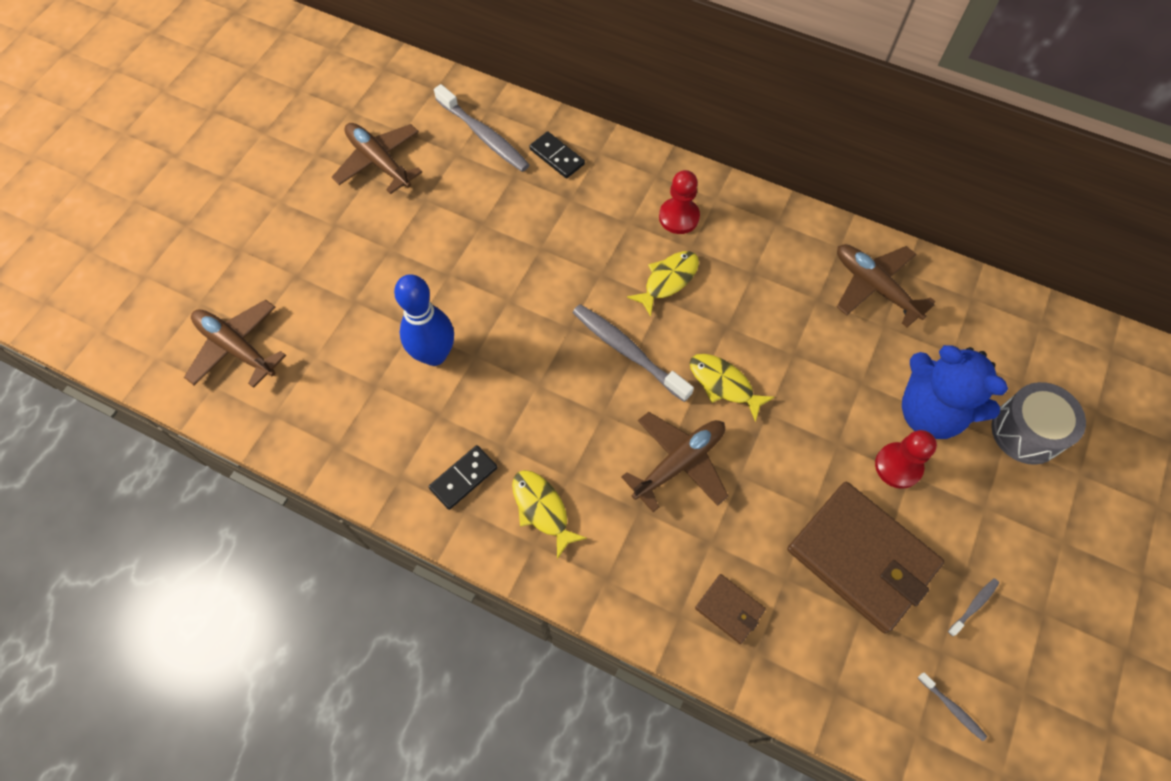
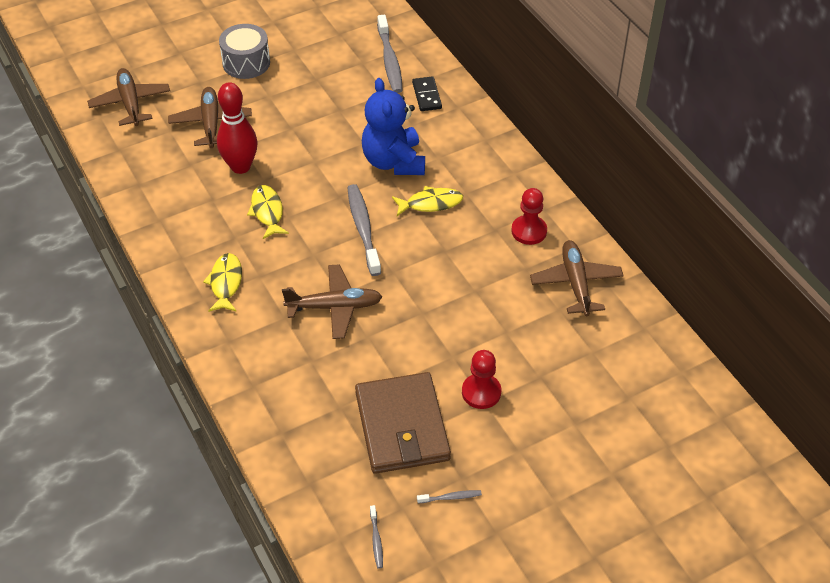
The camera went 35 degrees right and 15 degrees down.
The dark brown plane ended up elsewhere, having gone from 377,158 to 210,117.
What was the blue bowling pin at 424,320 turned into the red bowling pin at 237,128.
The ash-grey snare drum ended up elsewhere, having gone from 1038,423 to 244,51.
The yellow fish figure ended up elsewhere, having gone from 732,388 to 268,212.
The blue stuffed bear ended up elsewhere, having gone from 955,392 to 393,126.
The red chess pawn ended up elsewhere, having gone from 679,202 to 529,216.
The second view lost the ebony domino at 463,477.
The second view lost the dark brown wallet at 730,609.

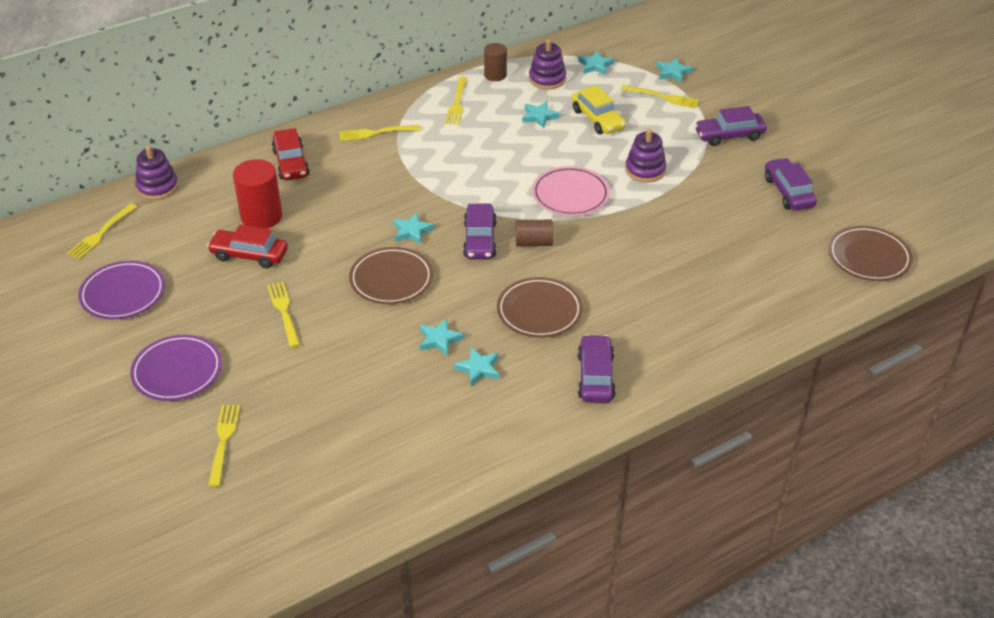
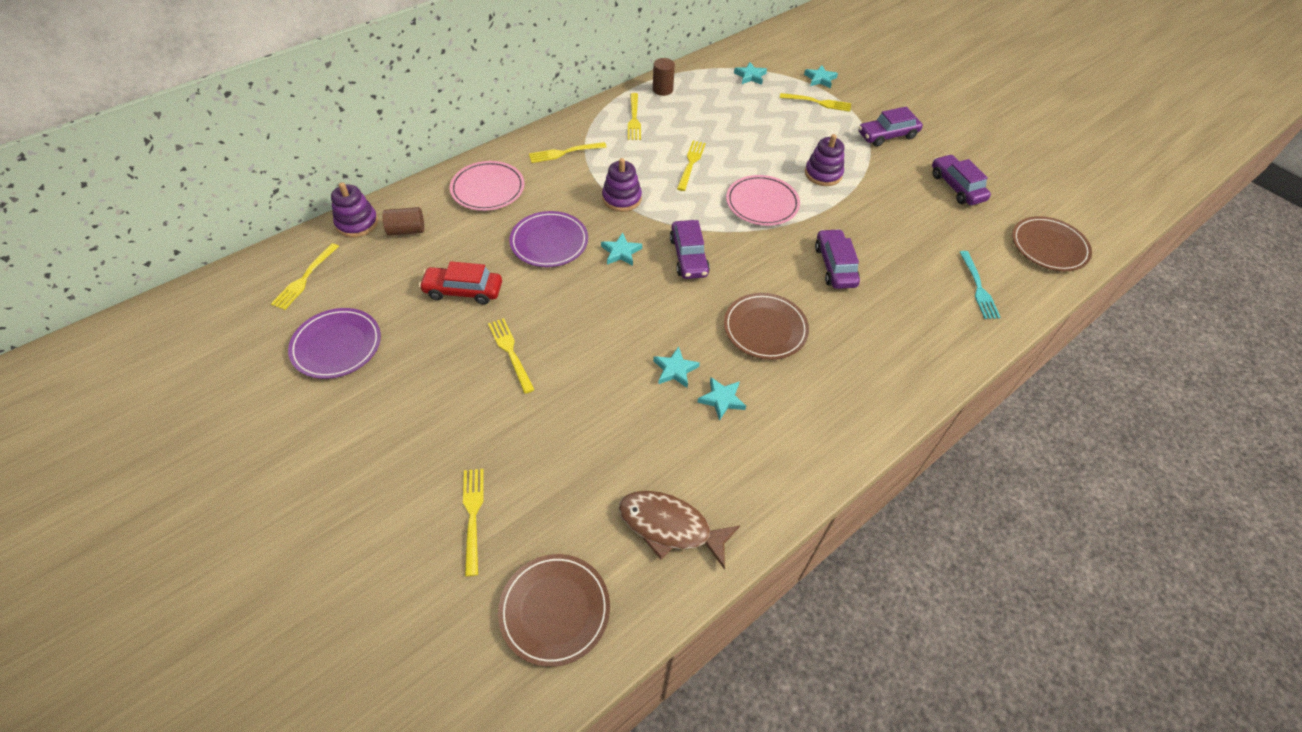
The camera went 10 degrees left and 10 degrees up.
The dark brown cylinder ended up elsewhere, having gone from 534,233 to 403,221.
Where the red car stood at 291,154, the rosy plate came to stand at 487,186.
The dark brown plate ended up elsewhere, having gone from 391,275 to 554,610.
The royal purple plate ended up elsewhere, having gone from 176,367 to 548,239.
The royal purple stacking rings ended up elsewhere, having gone from 547,64 to 622,185.
The second view gained the dark brown fish figure at 679,530.
The second view gained the yellow dinner fork at 691,166.
The royal purple car ended up elsewhere, having gone from 596,368 to 837,259.
The second view gained the turquoise dinner fork at 980,285.
The second view lost the red cylinder at 257,194.
The second view lost the turquoise star at 541,114.
The second view lost the yellow car at 599,109.

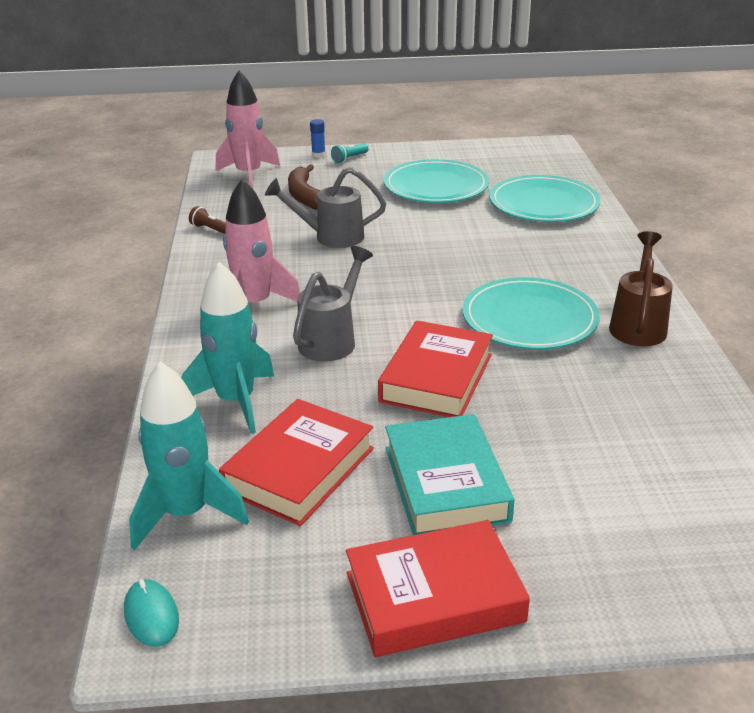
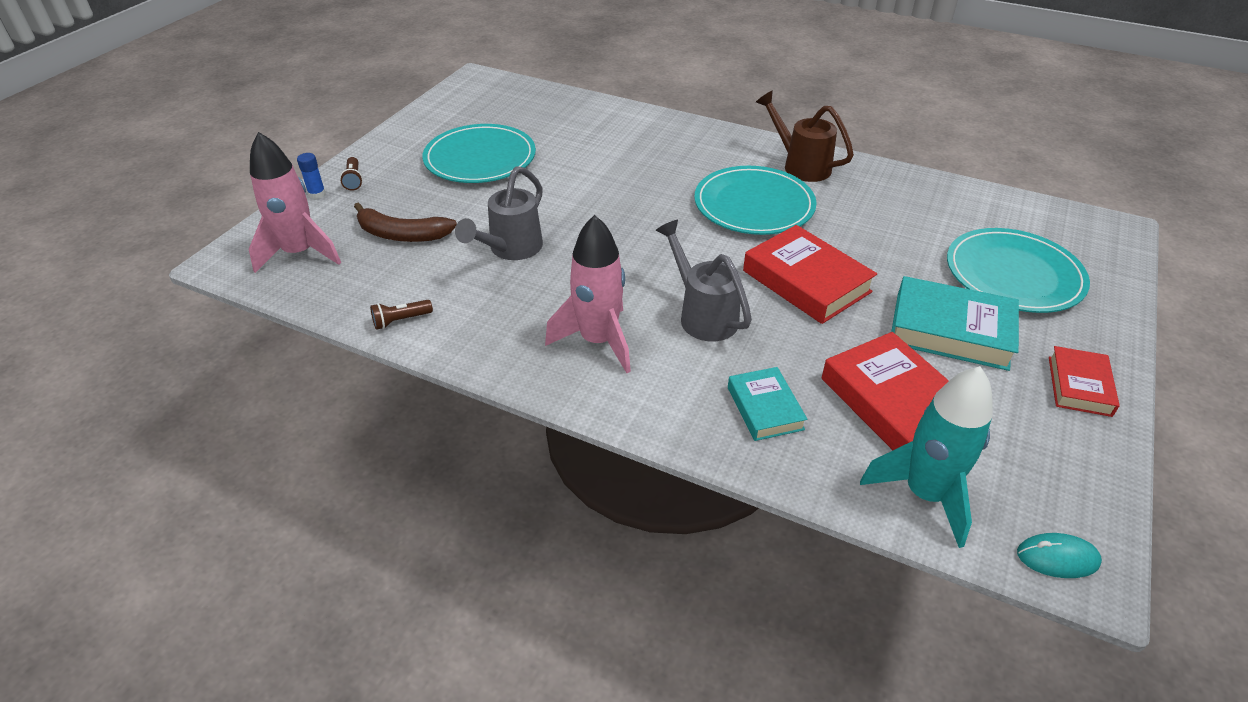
The camera went 60 degrees left and 10 degrees up.
What was the turquoise flashlight at 349,153 turned into the dark brown flashlight at 351,174.
Where the turquoise toy rocket stood at 227,348, the turquoise hardcover came to stand at 767,404.
The turquoise plate ended up elsewhere, having gone from 544,198 to 1018,270.
The size of the red hardcover at 438,588 changed by a factor of 0.60.

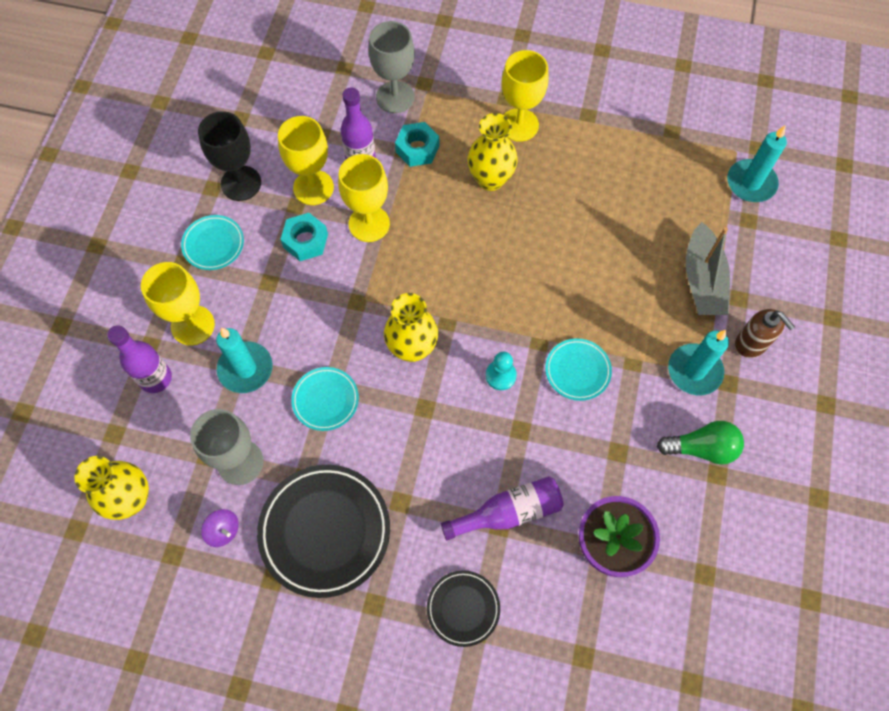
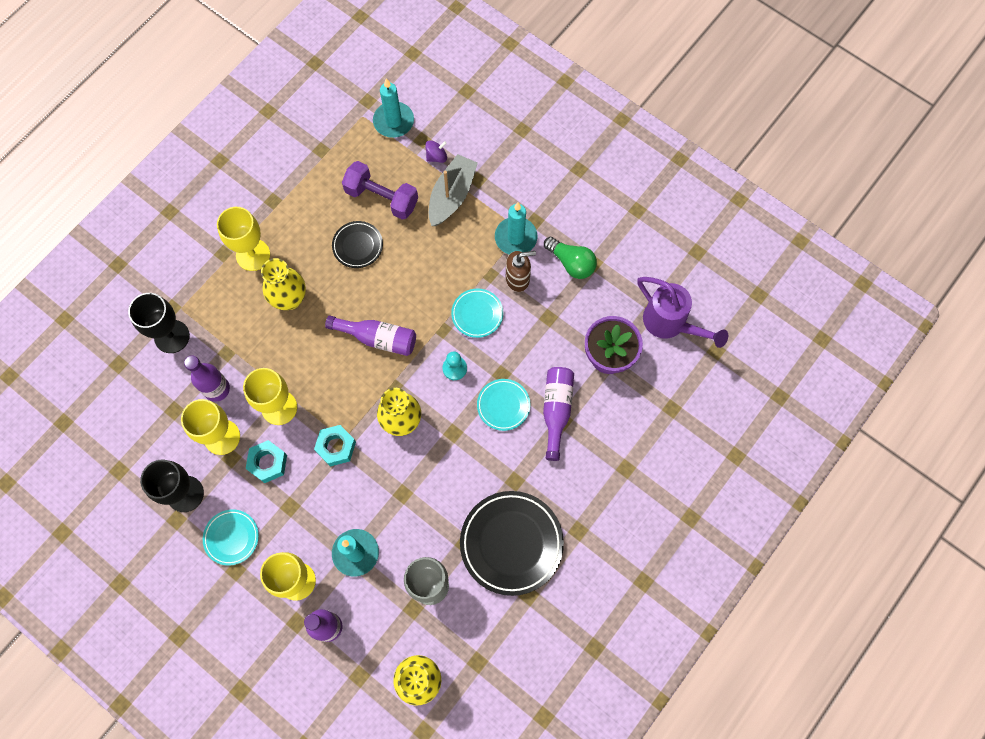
The camera went 65 degrees left and 5 degrees up.
What was the ash-grey goblet at 392,67 turned into the ebony goblet at 159,323.
The turquoise hexagon nut ended up elsewhere, having gone from 417,144 to 335,445.
The second view gained the royal purple flask at 370,335.
The ebony plate ended up elsewhere, having gone from 463,608 to 357,244.
The second view gained the royal purple dumbbell at 380,190.
The royal purple whirligig ended up elsewhere, having gone from 220,528 to 436,151.
The ash-grey boat at 708,268 ended up facing another way, 90 degrees counterclockwise from before.
The turquoise plate ended up elsewhere, having gone from 325,399 to 504,405.
The dark brown soap pump ended up elsewhere, having gone from 765,333 to 521,271.
The emerald lightbulb at 700,442 ended up facing another way, 105 degrees clockwise from before.
The second view gained the royal purple sprinkling can at 682,312.

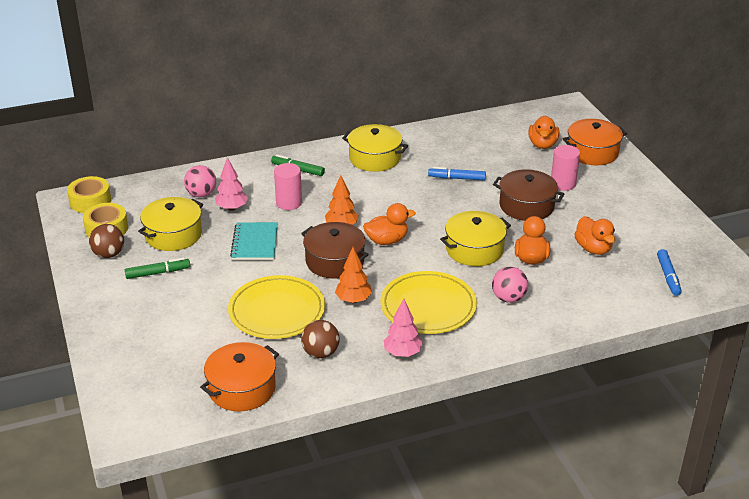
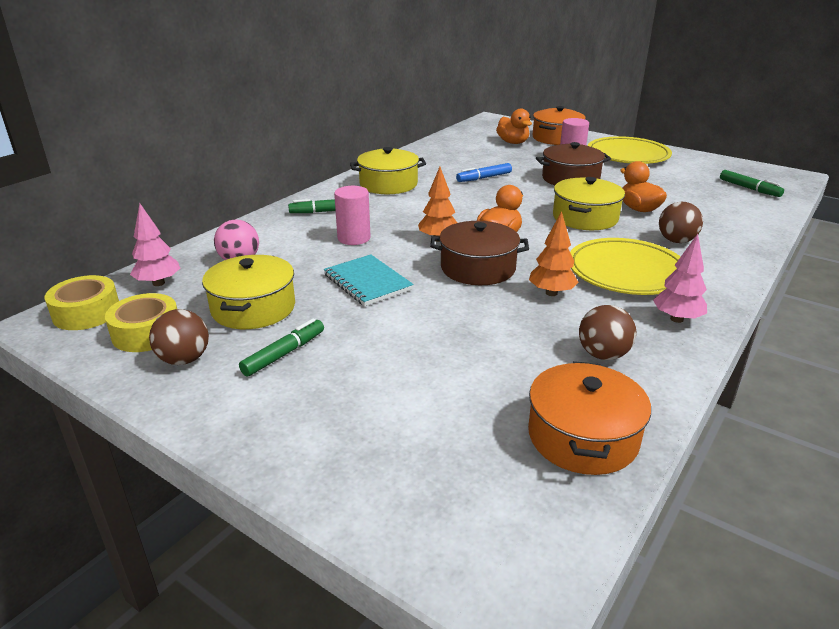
The camera went 35 degrees left and 5 degrees down.
The rosy toy tree ended up elsewhere, having gone from 231,184 to 155,245.
The yellow plate ended up elsewhere, having gone from 276,307 to 630,150.
What was the rosy ball at 510,285 turned into the dark brown ball at 681,222.
What was the blue marker pen at 669,272 turned into the emerald marker pen at 752,183.
The second view lost the bright orange toy duck at 594,235.

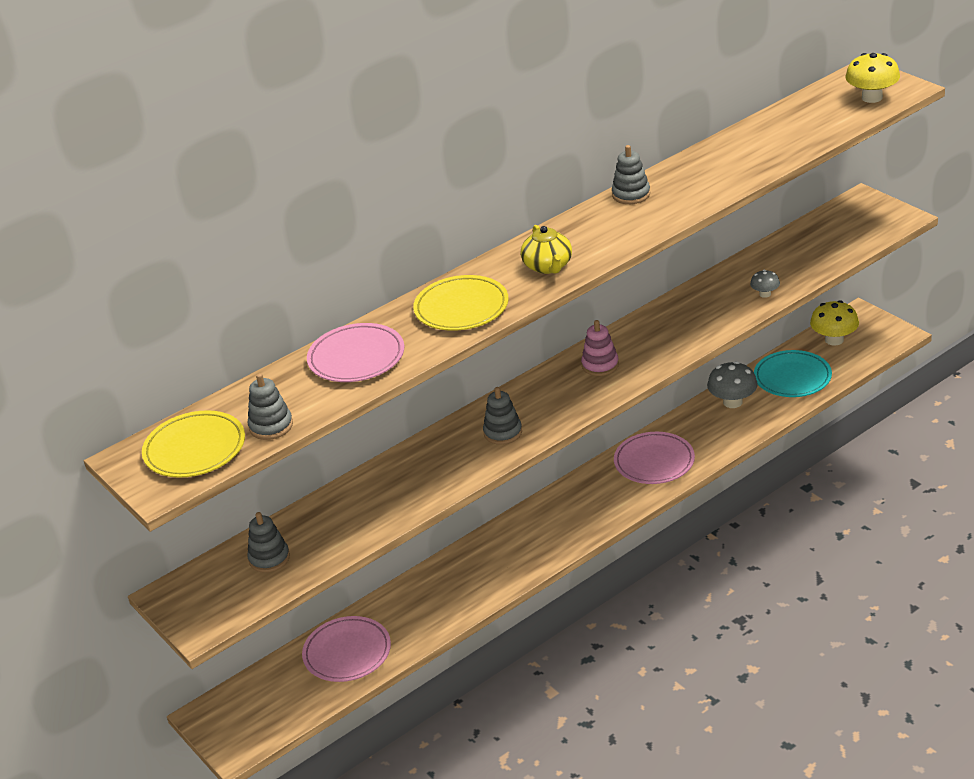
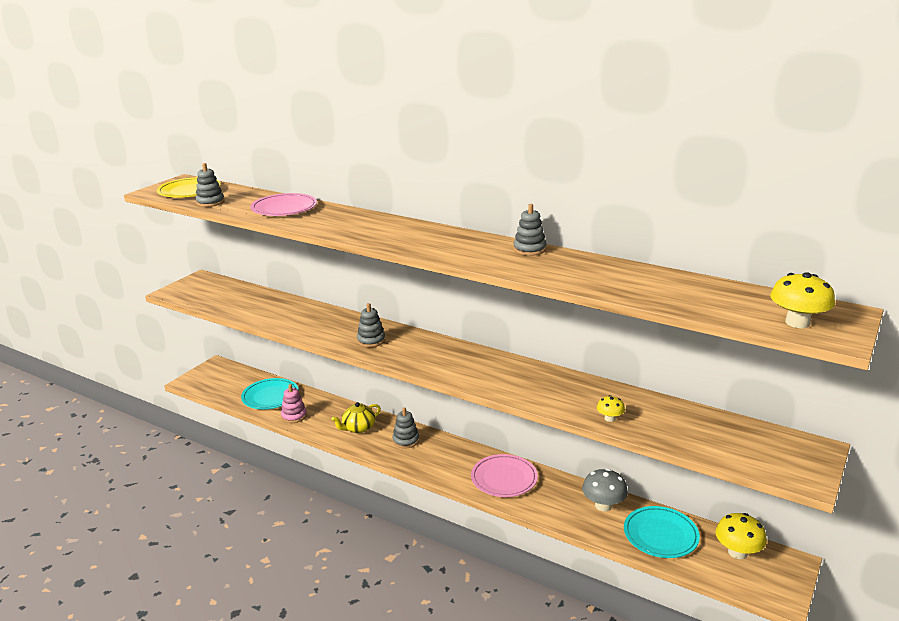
The camera went 65 degrees right and 10 degrees down.
What was the rosy plate at 346,649 turned into the turquoise plate at 270,393.
The rosy stacking rings ended up elsewhere, having gone from 600,348 to 294,403.
The yellow teapot ended up elsewhere, having gone from 546,249 to 356,417.
The ash-grey stacking rings ended up elsewhere, having gone from 268,542 to 405,428.
What was the ash-grey fungus at 765,284 turned into the yellow fungus at 611,408.
The second view lost the yellow plate at 461,303.

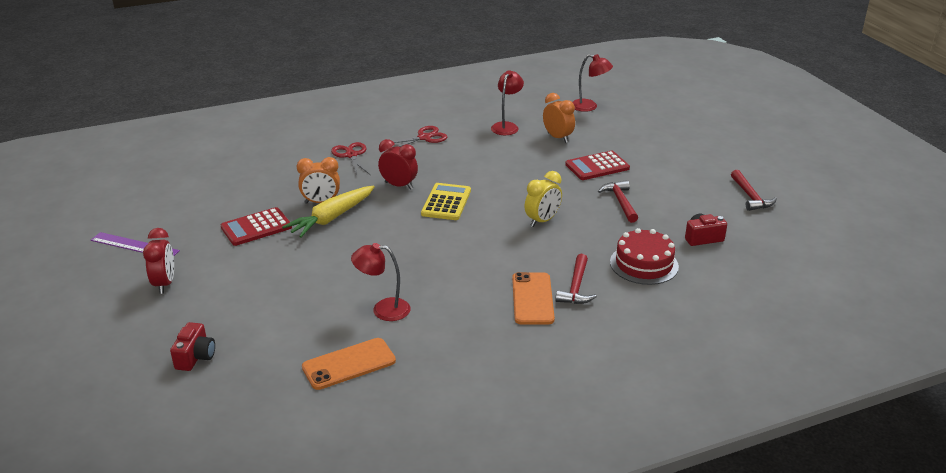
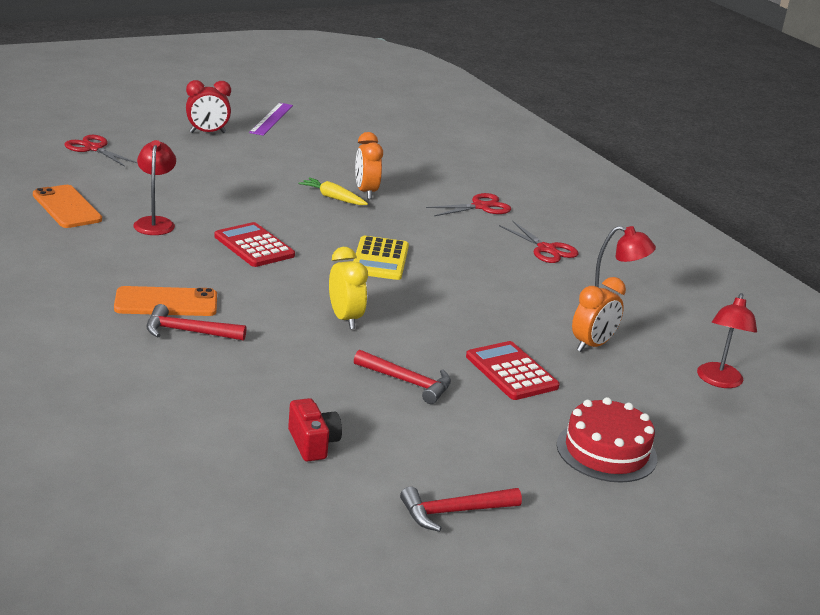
The camera went 80 degrees right and 5 degrees down.
Where the red compact camera stood at 192,346, the red scissors came to stand at 101,151.
The red adding machine ended up elsewhere, having gone from 256,226 to 254,244.
The size of the yellow root vegetable at 328,212 changed by a factor of 0.61.
The yellow bedside clock at 543,199 ended up facing another way, 150 degrees counterclockwise from before.
The yellow adding machine at 446,201 ended up facing another way, 90 degrees clockwise from before.
The red claw hammer at 618,201 ended up facing another way, 45 degrees clockwise from before.
The red cake ended up elsewhere, having gone from 644,256 to 607,440.
The second view lost the red bedside clock at 398,164.

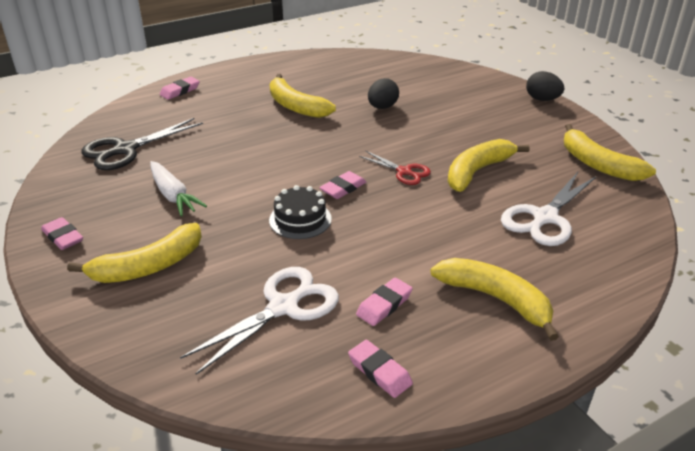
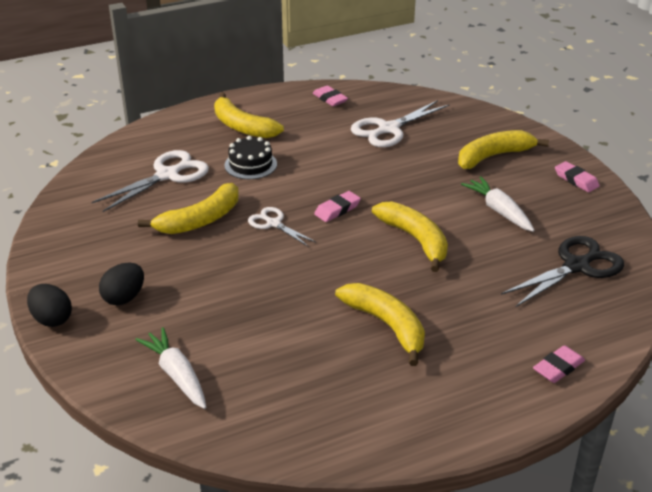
The camera went 175 degrees left and 0 degrees up.
The ebony egg shape ended up elsewhere, having gone from 383,93 to 121,284.
The second view gained the white root vegetable at 170,368.
The ebony cake ended up elsewhere, having gone from 300,212 to 251,157.
What was the red scissors at 395,168 turned into the white scissors at 282,226.
The yellow toy banana ended up elsewhere, having gone from 610,152 to 410,236.
The second view lost the rosy gum eraser at 384,302.

